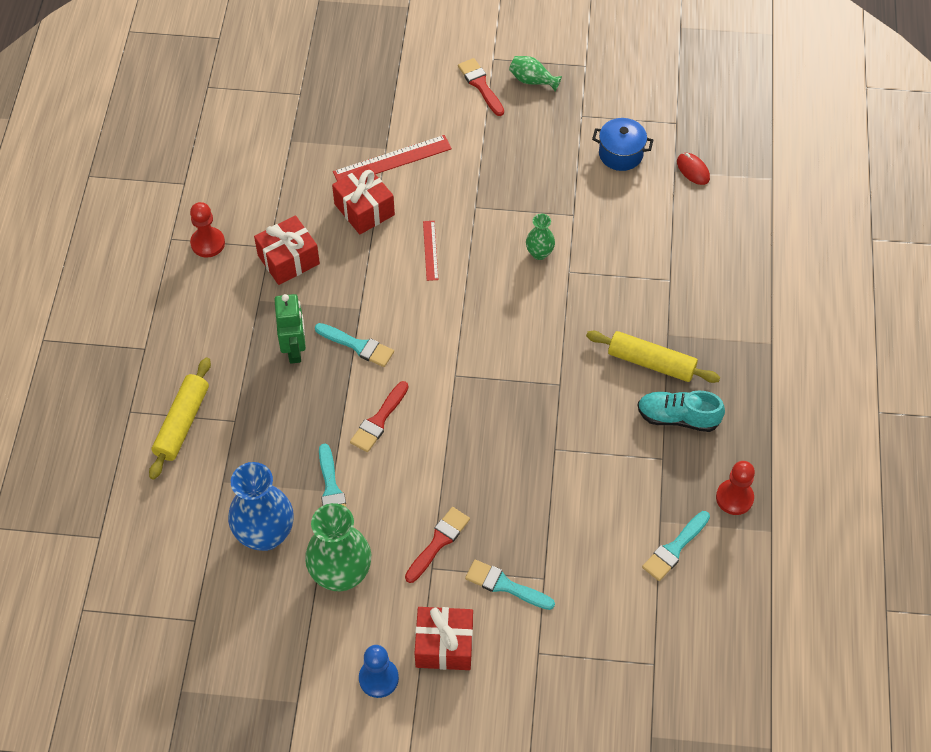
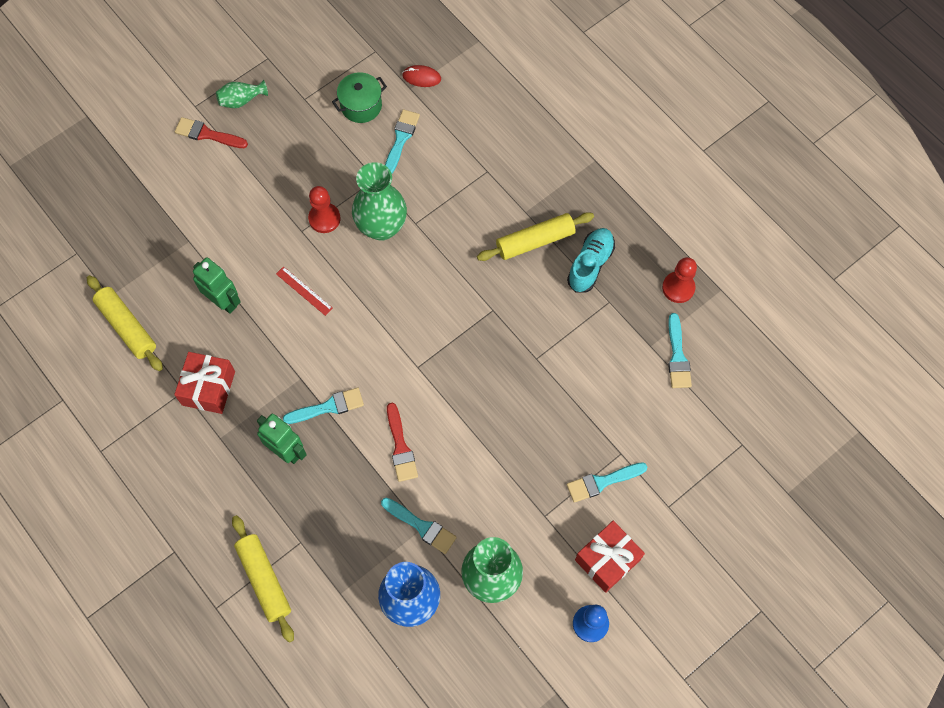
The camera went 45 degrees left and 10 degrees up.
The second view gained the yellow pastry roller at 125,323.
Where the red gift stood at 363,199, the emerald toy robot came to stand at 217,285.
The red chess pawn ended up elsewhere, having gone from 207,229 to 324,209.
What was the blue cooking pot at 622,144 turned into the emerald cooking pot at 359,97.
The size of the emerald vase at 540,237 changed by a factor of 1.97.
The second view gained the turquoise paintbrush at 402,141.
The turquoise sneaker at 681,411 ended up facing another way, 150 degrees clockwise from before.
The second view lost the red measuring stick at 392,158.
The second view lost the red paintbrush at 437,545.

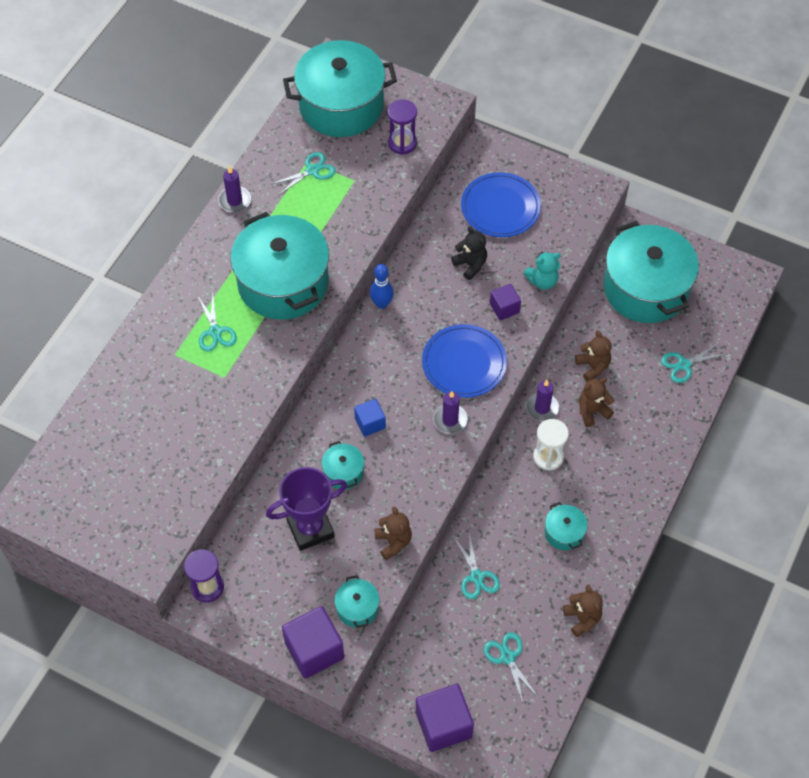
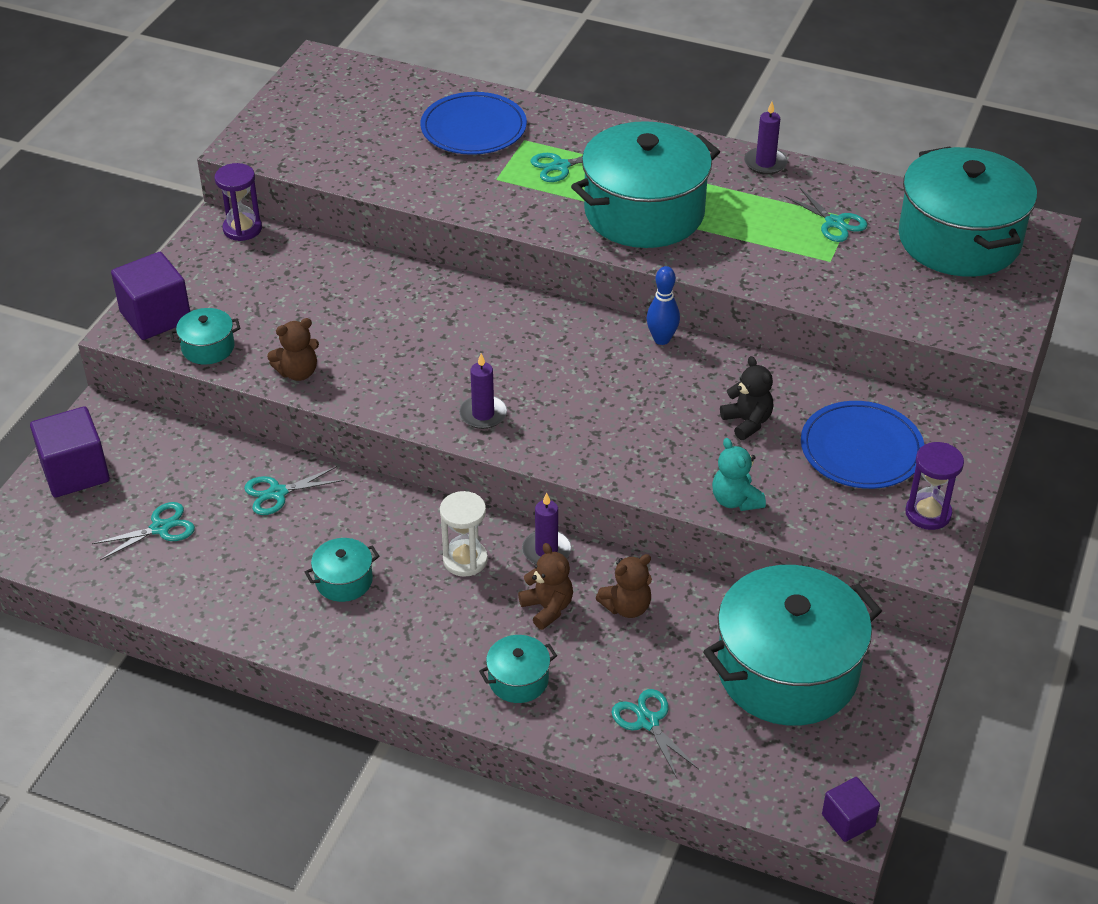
The camera went 85 degrees right and 15 degrees down.
The blue plate ended up elsewhere, having gone from 464,361 to 474,123.
The turquoise cooking pot ended up elsewhere, having gone from 343,465 to 518,669.
The ebony stuffed bear at 469,253 ended up facing another way, 75 degrees counterclockwise from before.
The royal purple block ended up elsewhere, having gone from 505,302 to 851,809.
The royal purple sand timer ended up elsewhere, having gone from 402,127 to 934,486.
The second view lost the royal purple award cup at 306,509.
The second view lost the blue block at 370,418.
The second view lost the dark brown stuffed bear at 583,611.

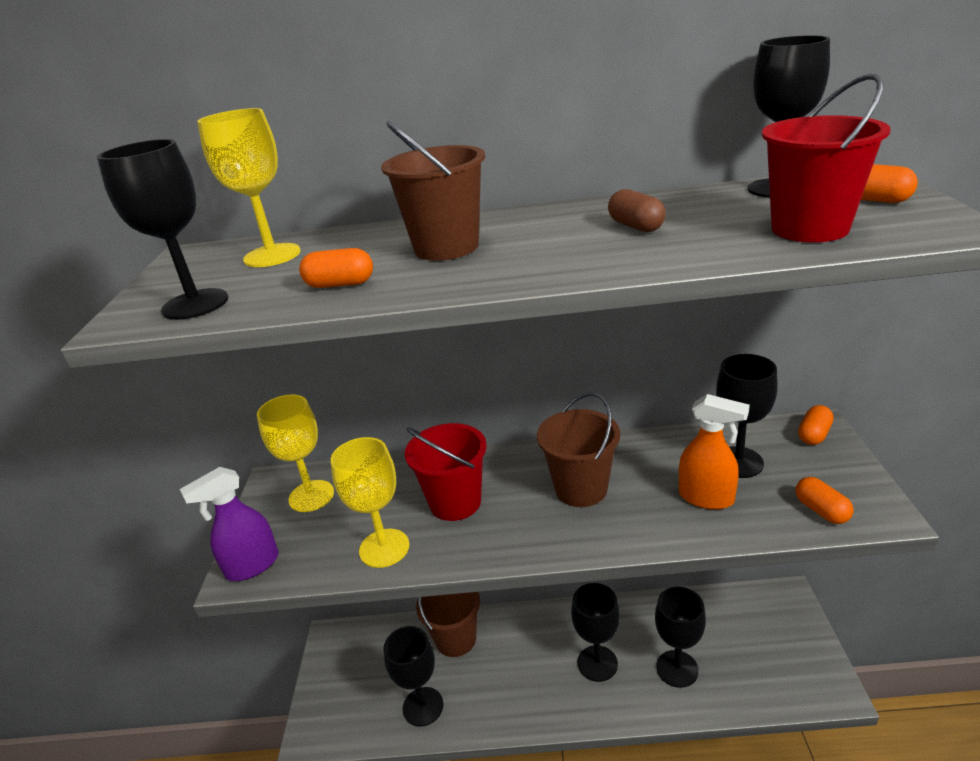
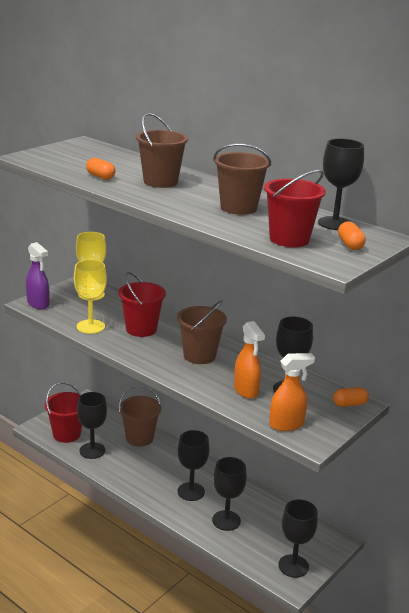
The camera went 35 degrees right and 5 degrees down.
The royal purple sprayer at 229,524 ended up facing another way, 135 degrees counterclockwise from before.
The second view gained the red sand bucket at 63,412.
Where the dark brown pill stood at 637,210, the dark brown sand bucket came to stand at 242,179.
Where the bright orange pill stood at 824,500, the bright orange sprayer came to stand at 292,392.
The ebony goblet ended up elsewhere, having gone from 163,229 to 298,538.
The second view lost the yellow goblet at 249,187.

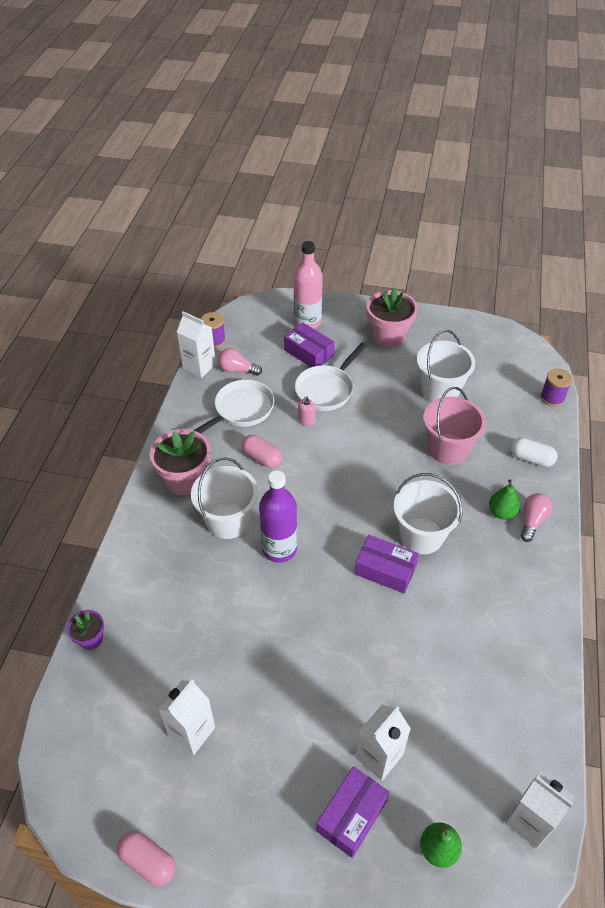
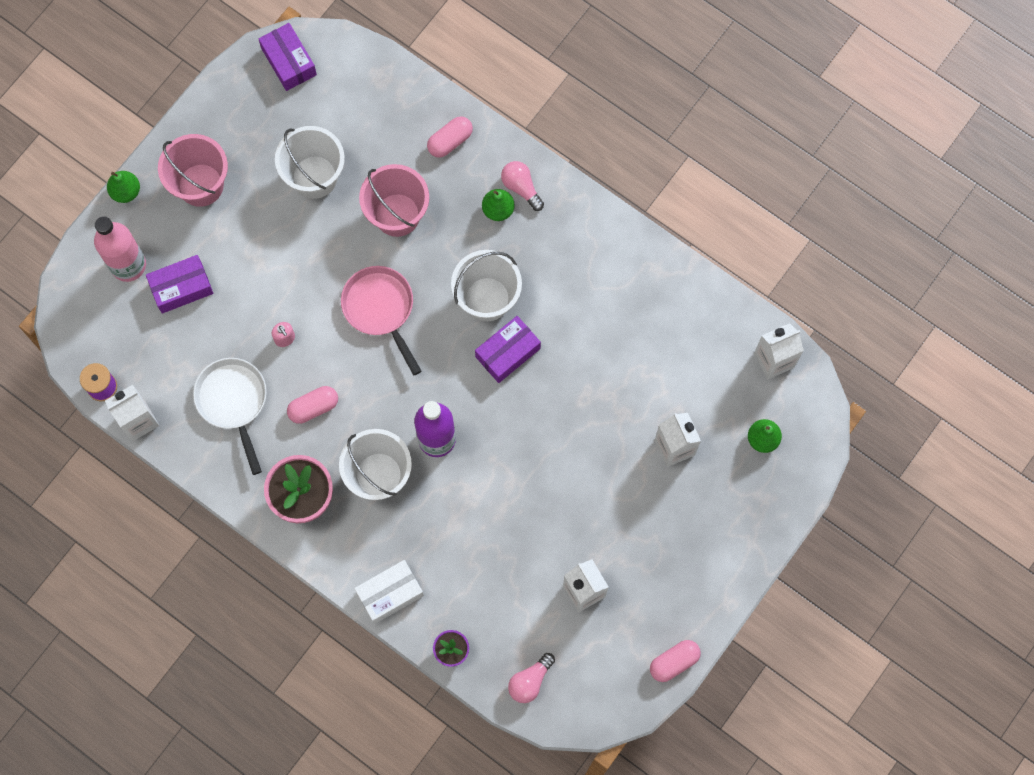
The camera went 65 degrees left and 25 degrees up.
The second view gained the emerald toy pear at 123,187.
Where the rosy potted plant stood at 392,317, the rosy sand bucket came to stand at 193,170.
The royal purple package ended up elsewhere, having gone from 353,812 to 288,57.
The second view gained the rosy skillet at 381,320.
The second view gained the white package at 389,592.
What was the white pill at 534,452 turned into the rosy pill at 450,137.
The rosy lightbulb ended up elsewhere, having gone from 240,362 to 531,678.
The second view lost the white skillet at 331,377.
The second view lost the royal purple reel of thread at 556,388.

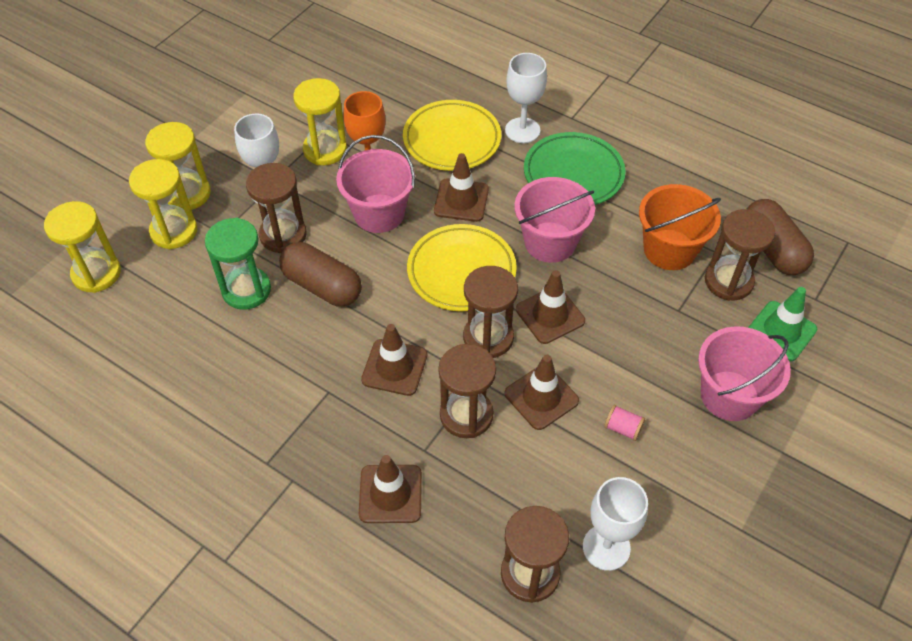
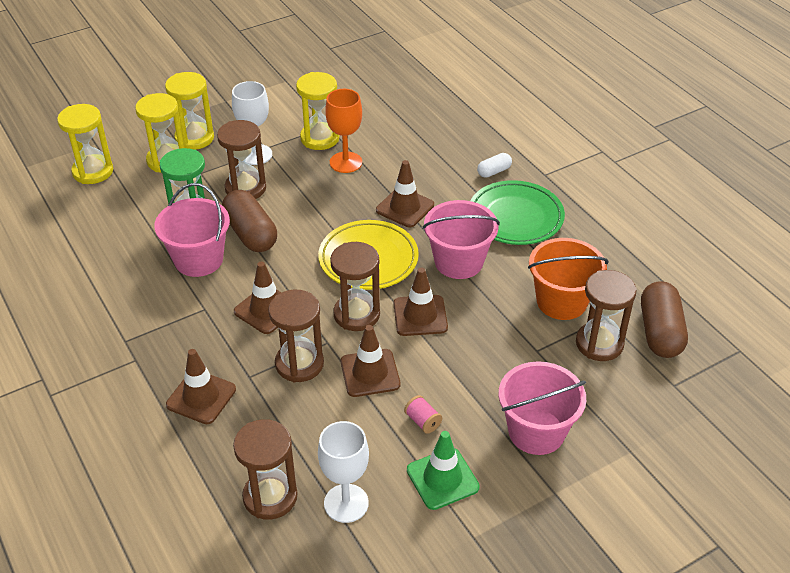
The camera went 25 degrees right and 10 degrees down.
The rosy sand bucket ended up elsewhere, having gone from 375,184 to 192,230.
The emerald road cone ended up elsewhere, having gone from 782,324 to 443,470.
Where the white goblet stood at 526,98, the white pill came to stand at 494,165.
The second view lost the yellow plate at 452,135.

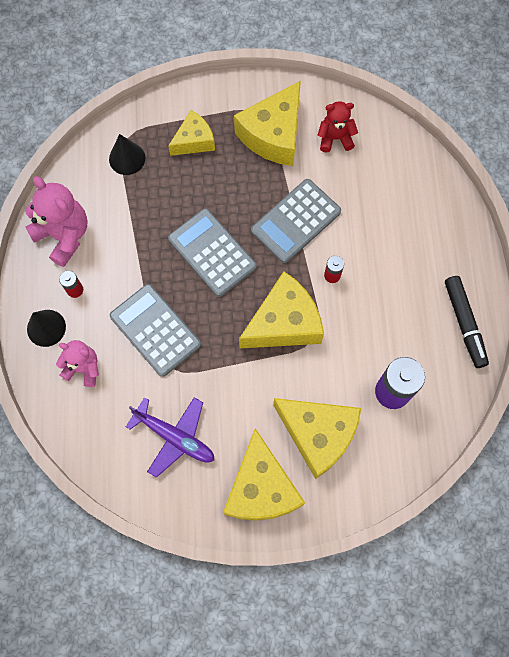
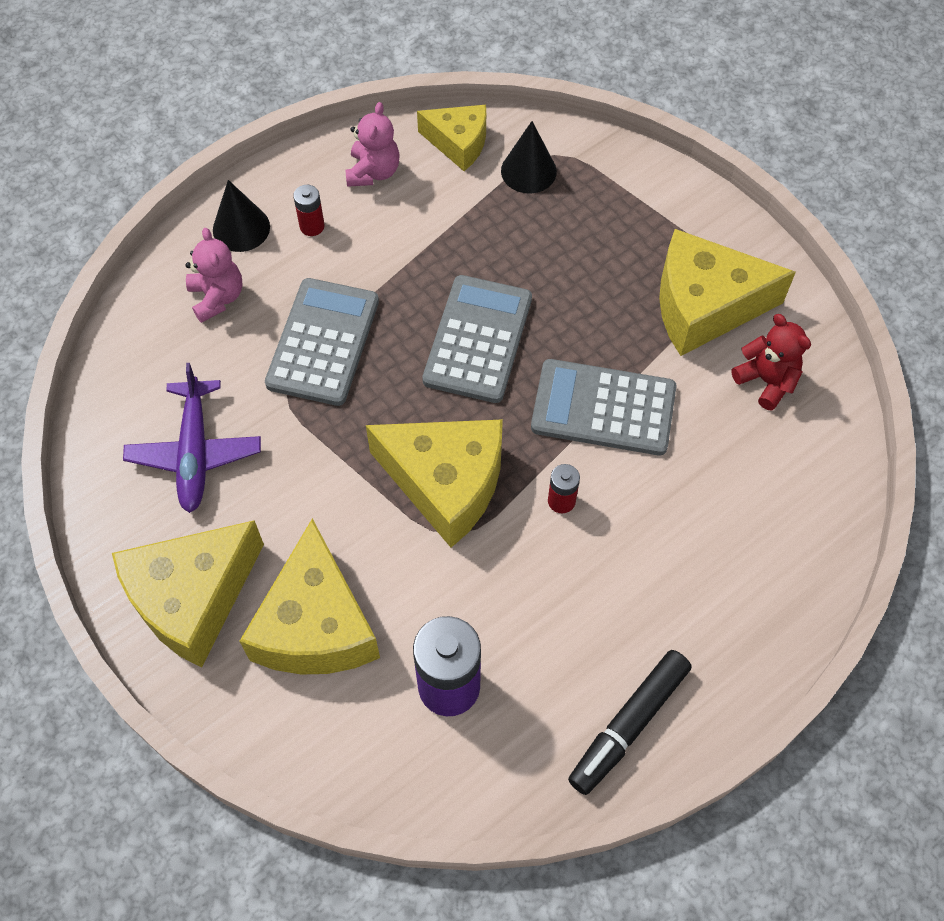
The camera went 55 degrees right and 10 degrees down.
The size of the rosy stuffed bear at 56,221 changed by a factor of 0.63.
The yellow cheese wedge ended up elsewhere, having gone from 191,133 to 451,138.

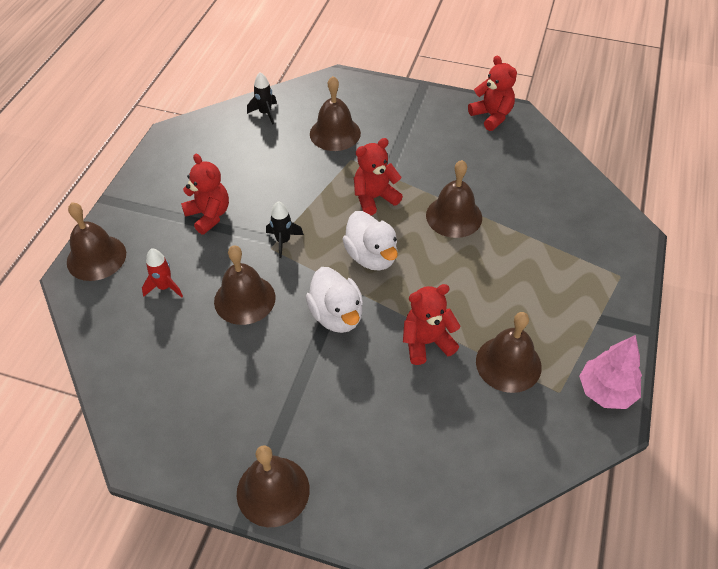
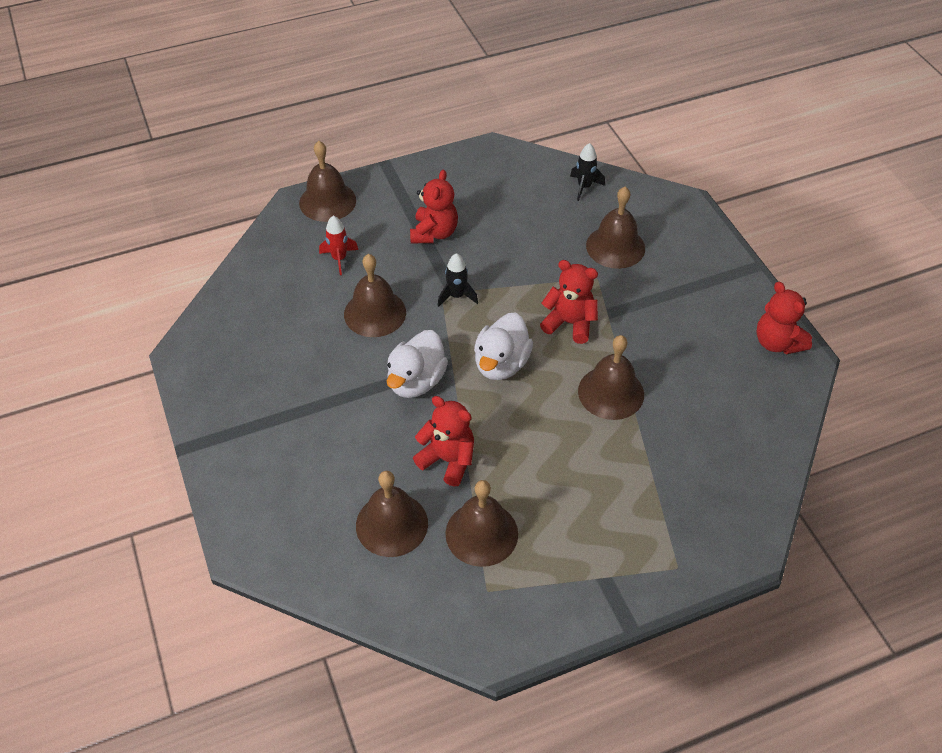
The camera went 50 degrees right and 0 degrees up.
The dark brown hand bell ended up elsewhere, having gone from 273,486 to 392,514.
The red stuffed bear at 492,93 ended up facing another way, 135 degrees clockwise from before.
The second view lost the rosy toy tree at 610,372.

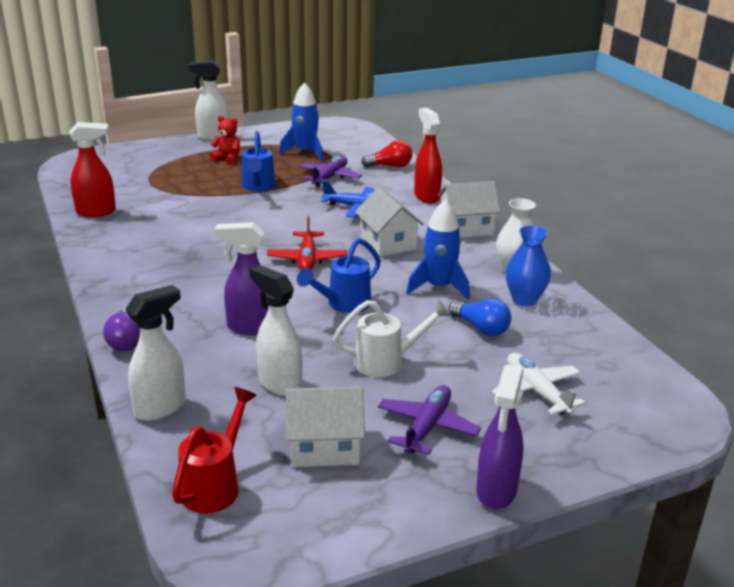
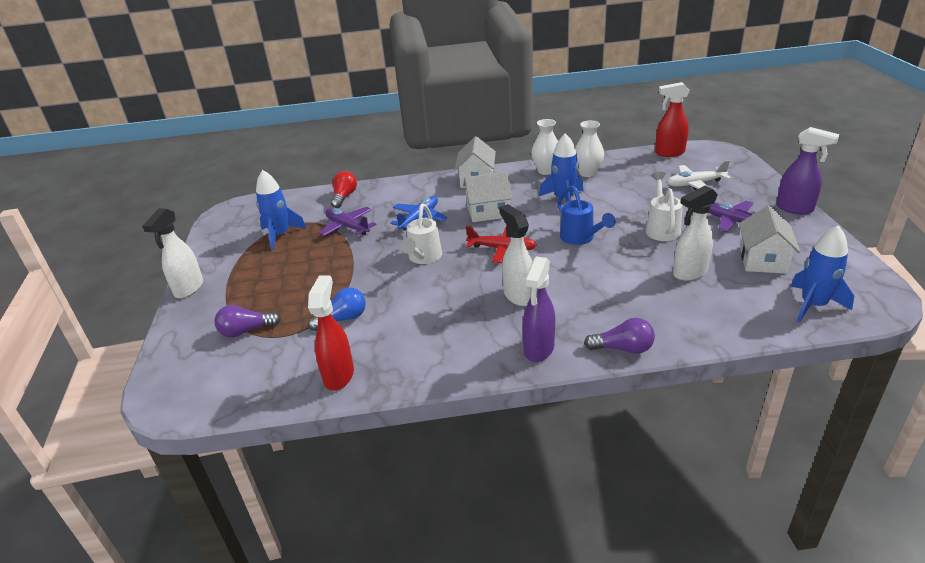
The camera went 70 degrees left and 5 degrees up.
The second view gained the royal purple lightbulb at 247,321.
The blue lightbulb ended up elsewhere, having gone from 480,317 to 337,309.
The second view gained the white sprinkling can at 421,234.
The white sprayer ended up elsewhere, having gone from 155,353 to 515,255.
The royal purple sprayer ended up elsewhere, having gone from 242,278 to 539,309.
What was the blue vase at 528,266 turned into the white vase at 589,148.
The red sprayer ended up elsewhere, having gone from 428,155 to 672,119.
Where the red sprinkling can stood at 214,450, the blue toy rocket came to stand at 822,273.
The second view lost the red stuffed bear at 225,140.
The second view lost the blue sprinkling can at 259,161.

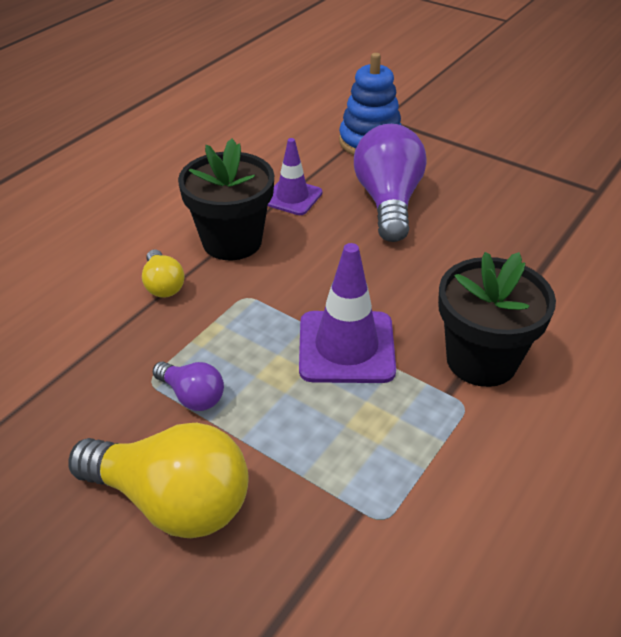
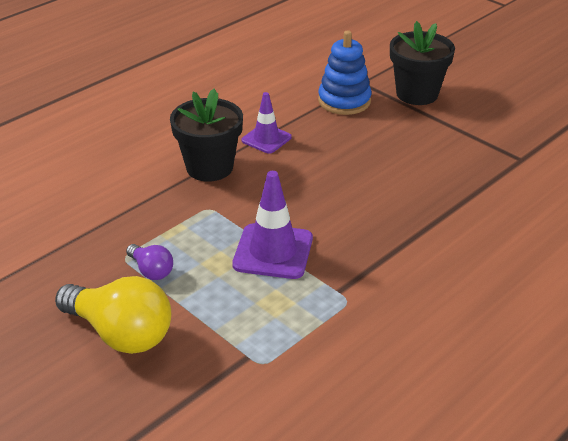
The camera went 10 degrees right and 5 degrees down.
The ebony potted plant ended up elsewhere, having gone from 497,319 to 422,63.
The second view lost the yellow lightbulb at 163,273.
The second view lost the royal purple lightbulb at 390,183.

